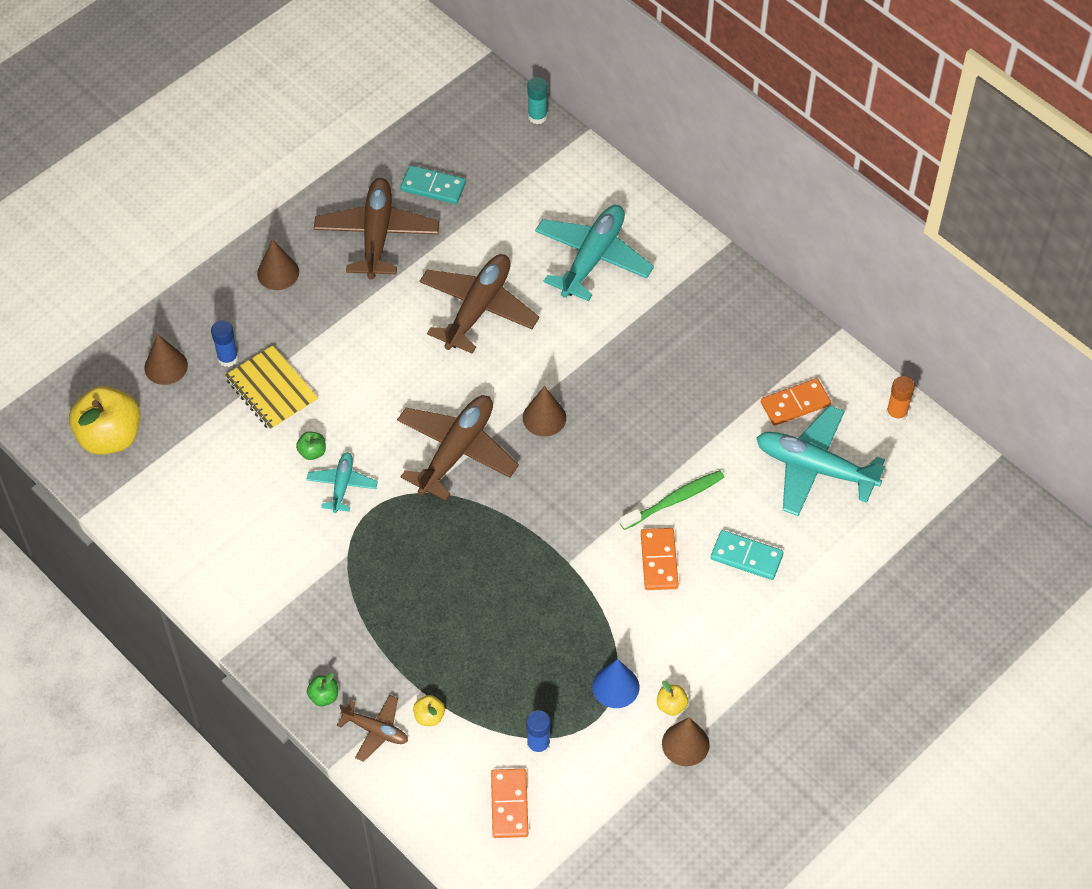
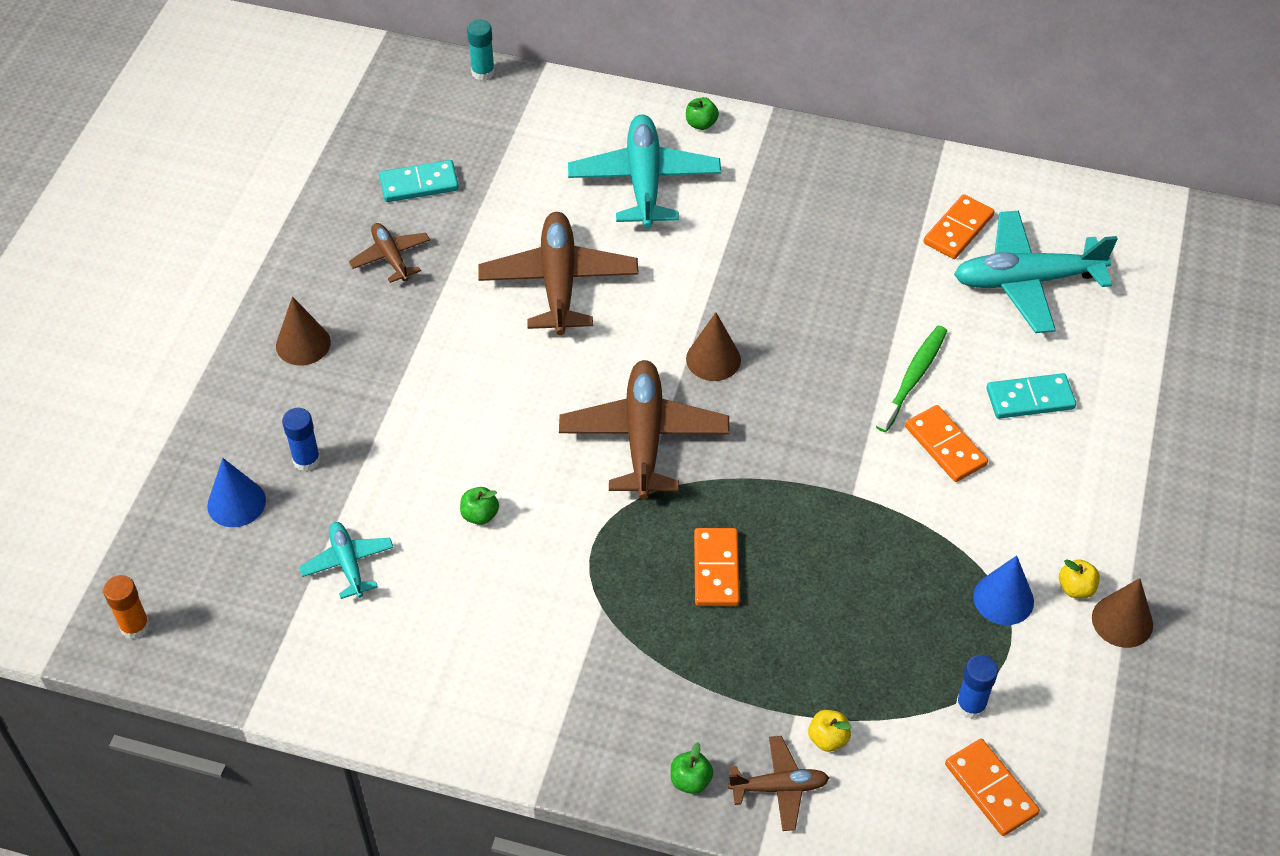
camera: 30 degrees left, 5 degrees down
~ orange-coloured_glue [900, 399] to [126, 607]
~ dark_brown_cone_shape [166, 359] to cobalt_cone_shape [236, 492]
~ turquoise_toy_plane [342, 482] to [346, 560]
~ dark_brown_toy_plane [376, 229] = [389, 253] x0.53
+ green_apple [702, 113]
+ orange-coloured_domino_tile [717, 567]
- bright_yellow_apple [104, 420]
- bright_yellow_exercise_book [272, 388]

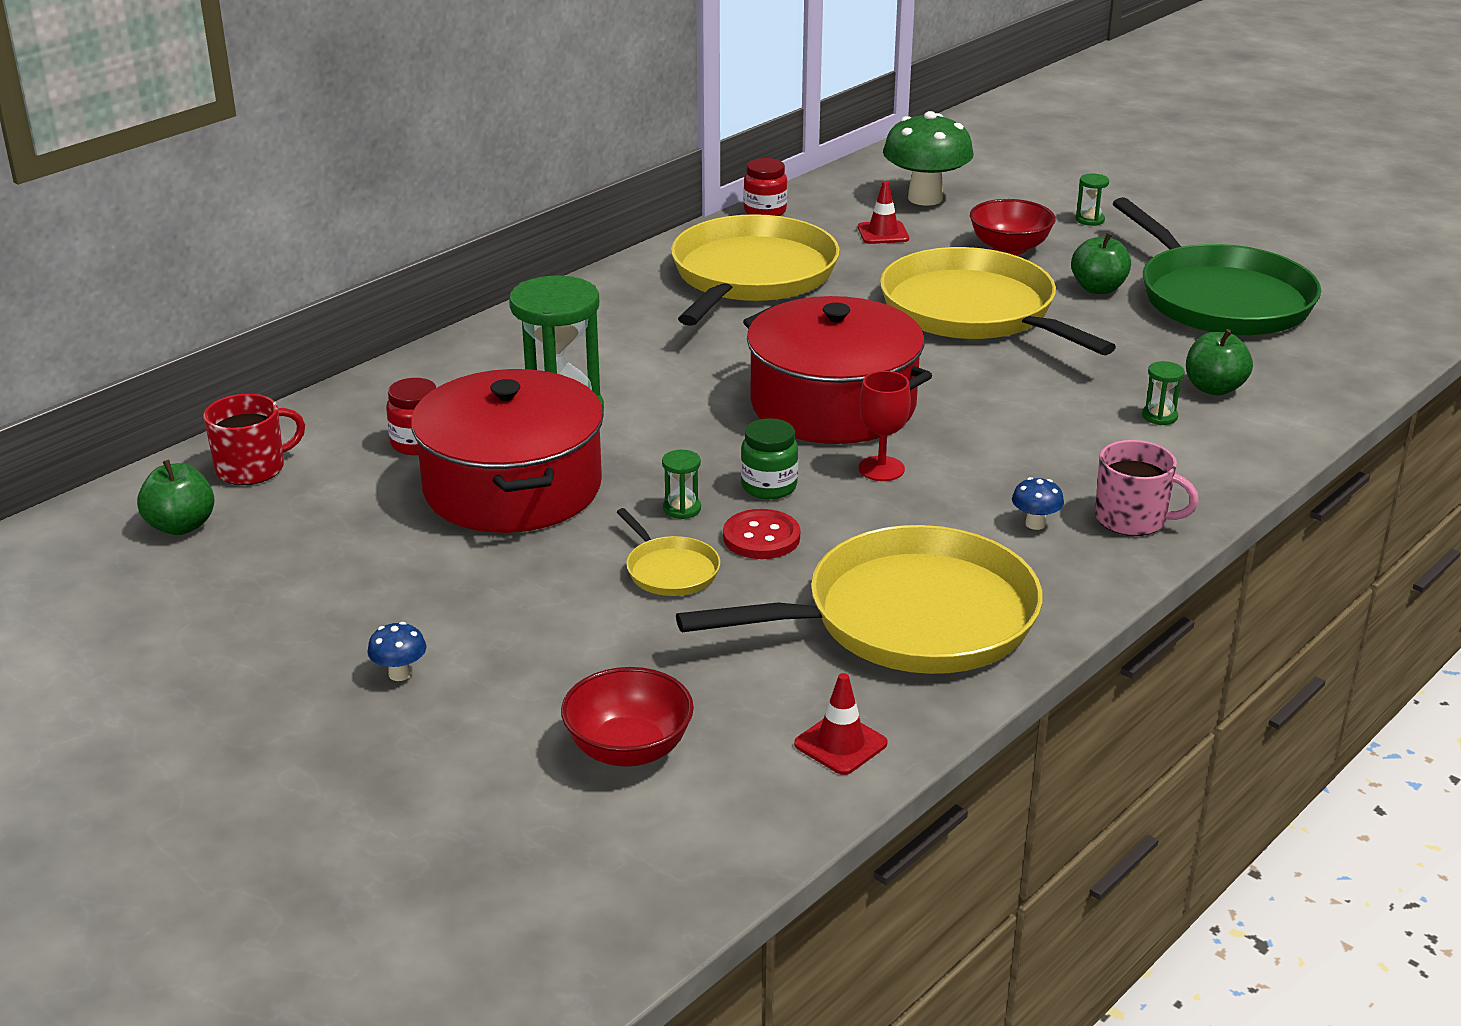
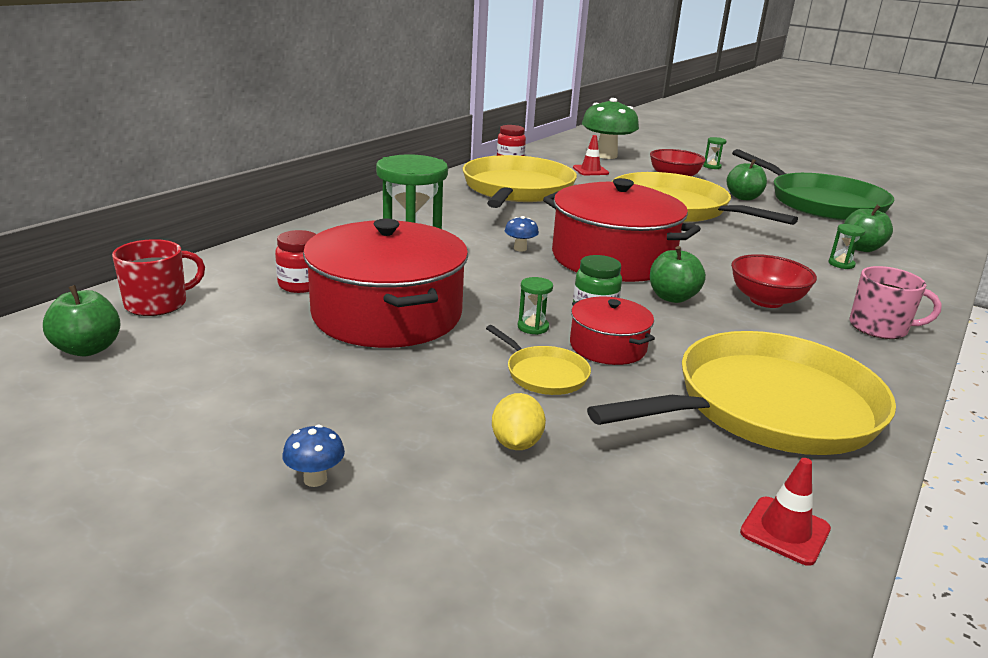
camera: 10 degrees left, 5 degrees down
+ bright_yellow_toy_lemon [519, 421]
~ cobalt_fungus [1038, 503] to [522, 234]
~ crimson_button [761, 534] to crimson_stockpot [612, 331]
~ crimson_wine_glass [885, 426] to green_apple [678, 274]
~ crimson_bowl [627, 717] to [774, 281]

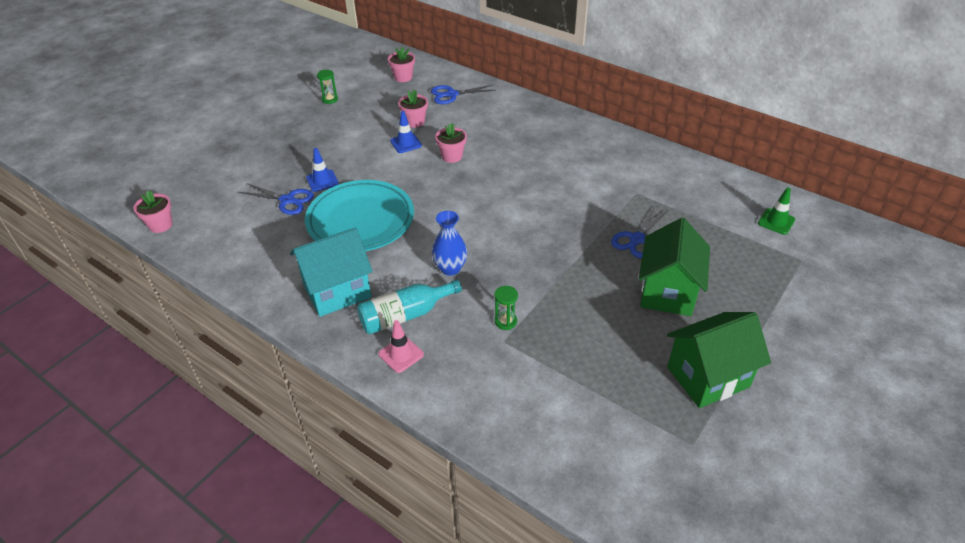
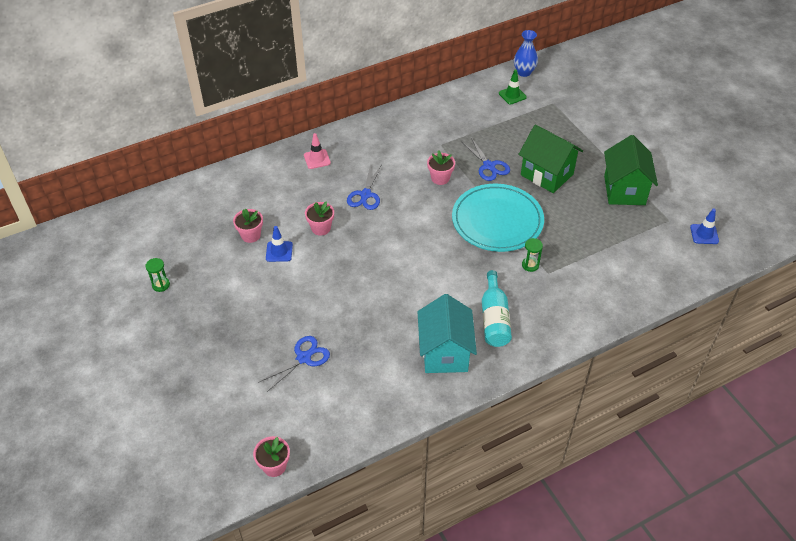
camera: 65 degrees left, 5 degrees up
~ rose-pink_road_cone [401, 346] to [317, 151]
~ cobalt_scissors [463, 94] to [364, 186]
~ rose-pink_potted_plant [401, 64] to [441, 167]
~ turquoise_plate [359, 215] to [498, 218]
~ cobalt_flower_vase [449, 243] to [526, 53]
~ cobalt_road_cone [322, 170] to [704, 226]

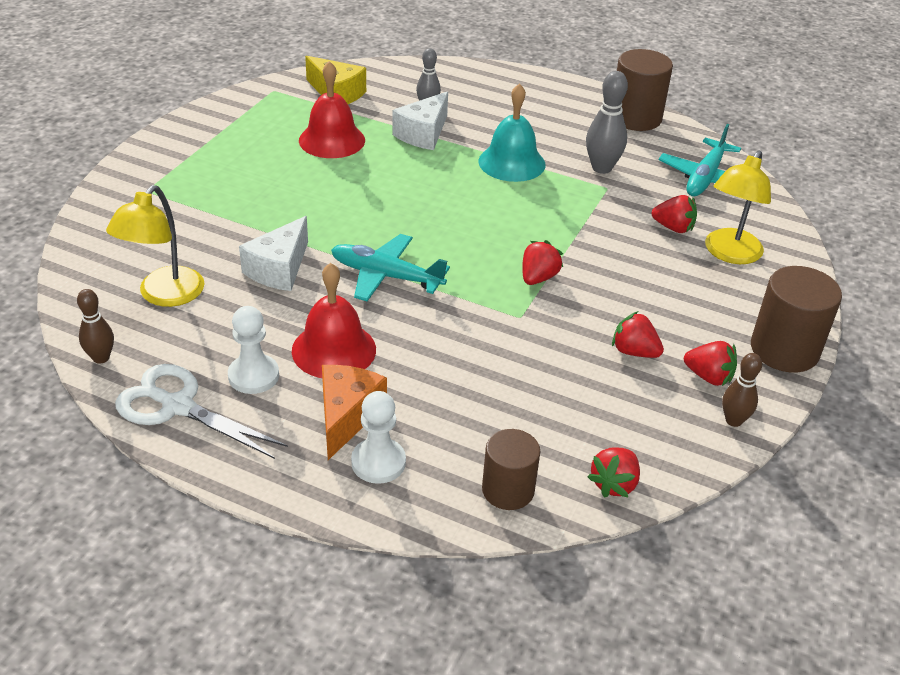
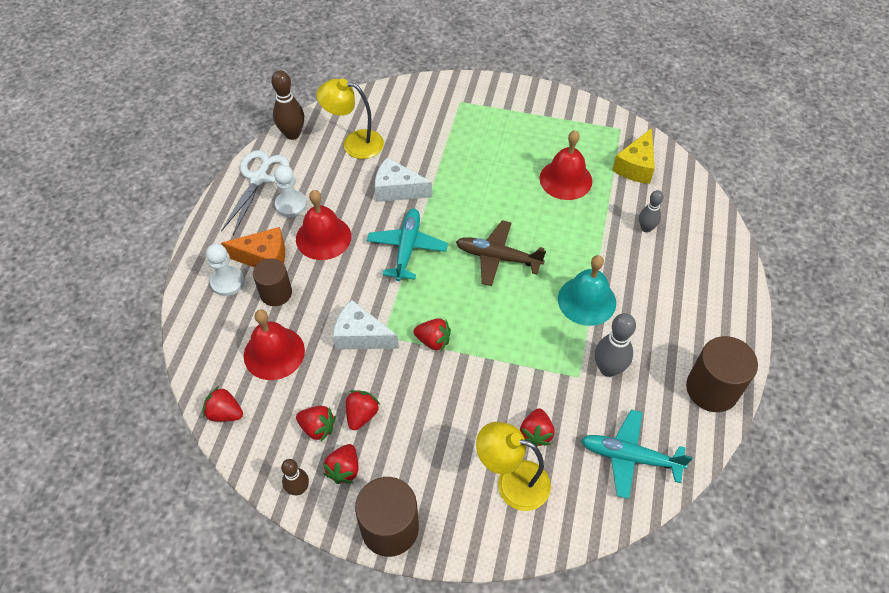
camera: 80 degrees right, 15 degrees up
+ crimson_bell [274, 344]
~ dark_brown_cylinder [511, 469] to [272, 282]
~ dark_brown_tenpin [95, 326] = [287, 105] x1.56
+ crimson_strawberry [316, 424]
~ white_cheese_wedge [420, 120] to [366, 324]
+ dark_brown_toy_plane [501, 253]

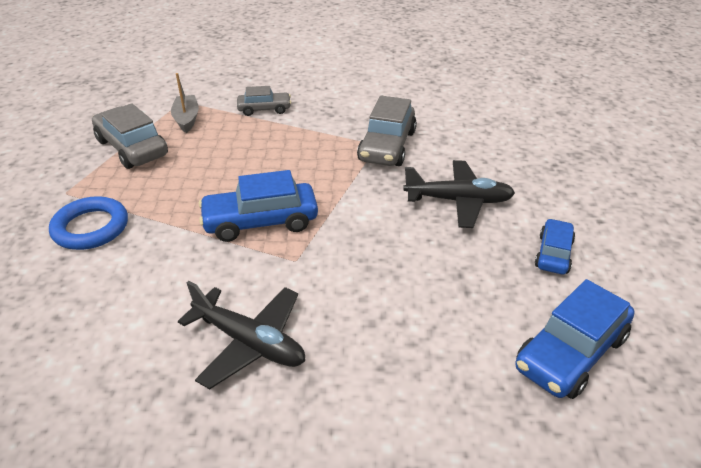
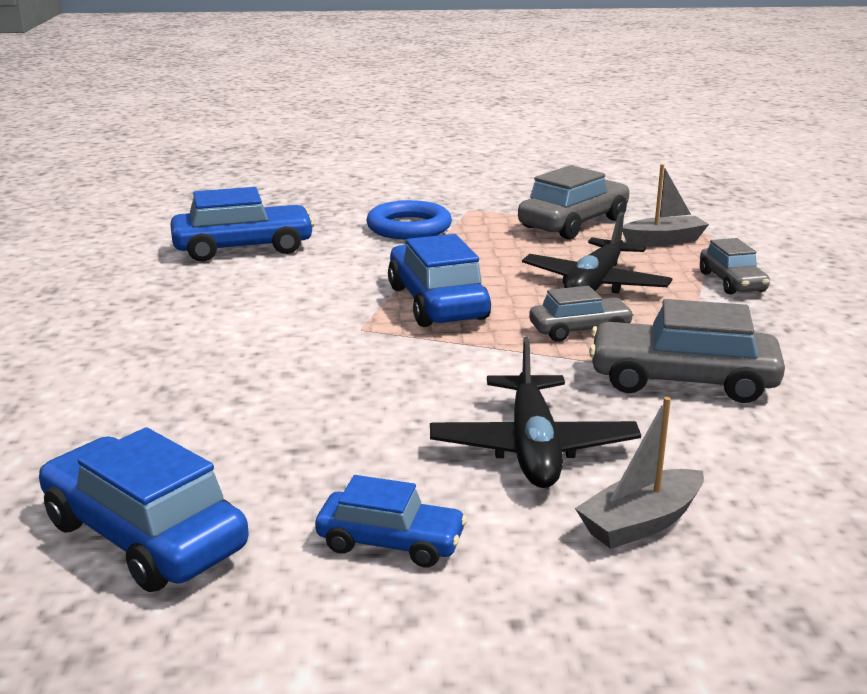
camera: 85 degrees right, 15 degrees down
+ cobalt_toy_car [242, 224]
~ ebony_toy_plane [241, 335] to [597, 253]
+ gray_toy_car [581, 314]
+ gray_boat [639, 473]

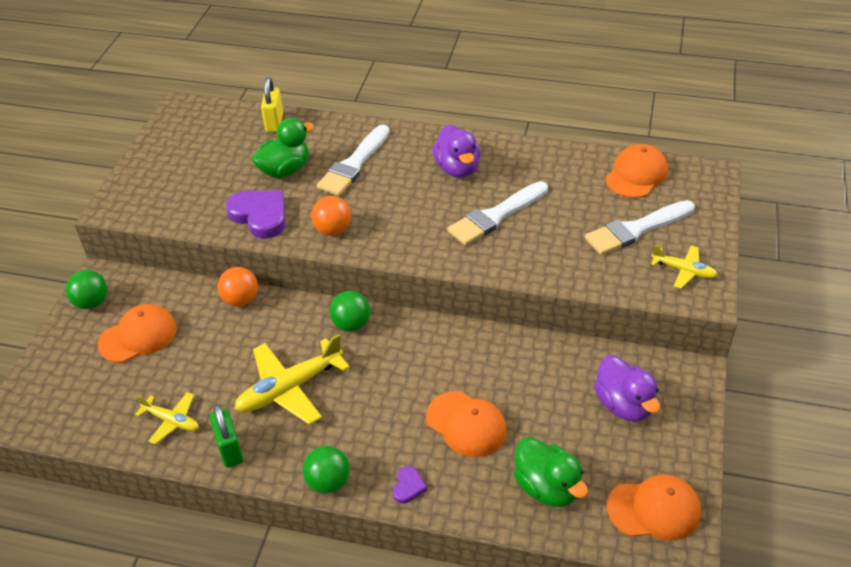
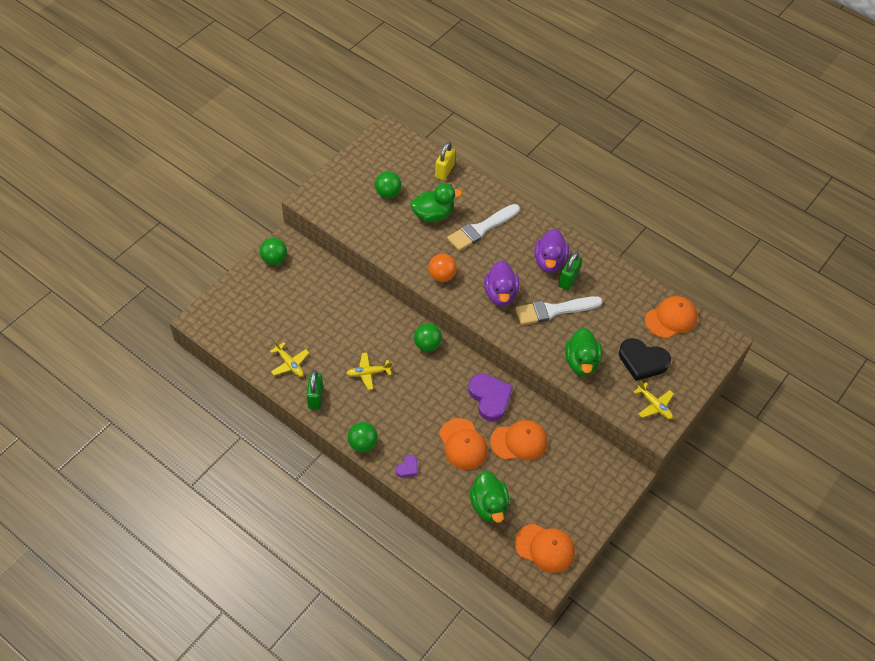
camera: 20 degrees right, 10 degrees up
~ bright_yellow_toy_plane [292, 379] = [369, 371] x0.56
+ green_sphere [388, 184]
~ violet_heart [256, 215] to [490, 397]
~ violet_duck [627, 388] to [501, 283]
~ orange-coloured_baseball_cap [137, 333] to [519, 440]
+ green_lock [570, 271]
+ green_duck [583, 352]
~ white_brush [640, 227] to ebony_heart [645, 359]
- orange-coloured_sphere [237, 287]

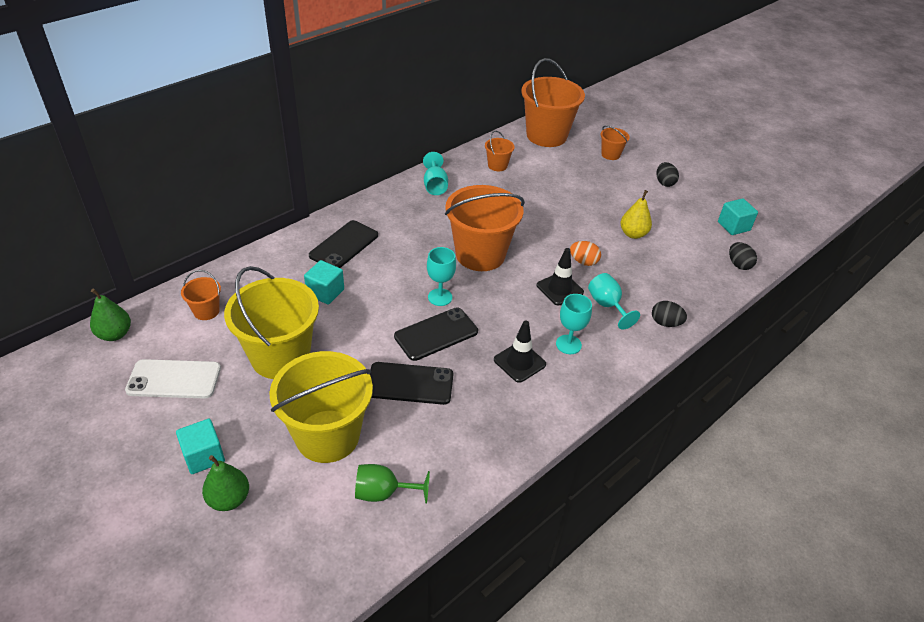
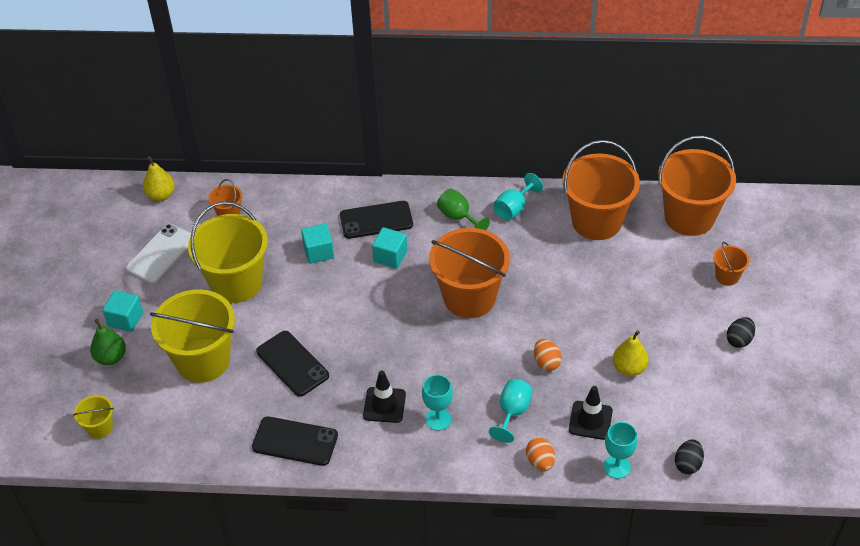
camera: 50 degrees right, 5 degrees up
+ bright_yellow_pail [93, 417]
~ white_phone [173, 379] = [158, 253] 75 degrees clockwise
~ green_toy_pear [110, 315] to bright_yellow_toy_pear [159, 178]
~ ebony_phone [436, 334] to [295, 441]
~ turquoise_block [738, 216] to [389, 248]
~ green_wine_glass [392, 484] to [463, 209]
~ ebony_egg_shape [669, 314] to orange-coloured_egg_shape [540, 454]
~ orange-coloured_pail [500, 151] = [601, 190] x2.20
~ ebony_road_cone [560, 276] to [591, 413]
~ turquoise_wine_glass [441, 276] to [620, 450]

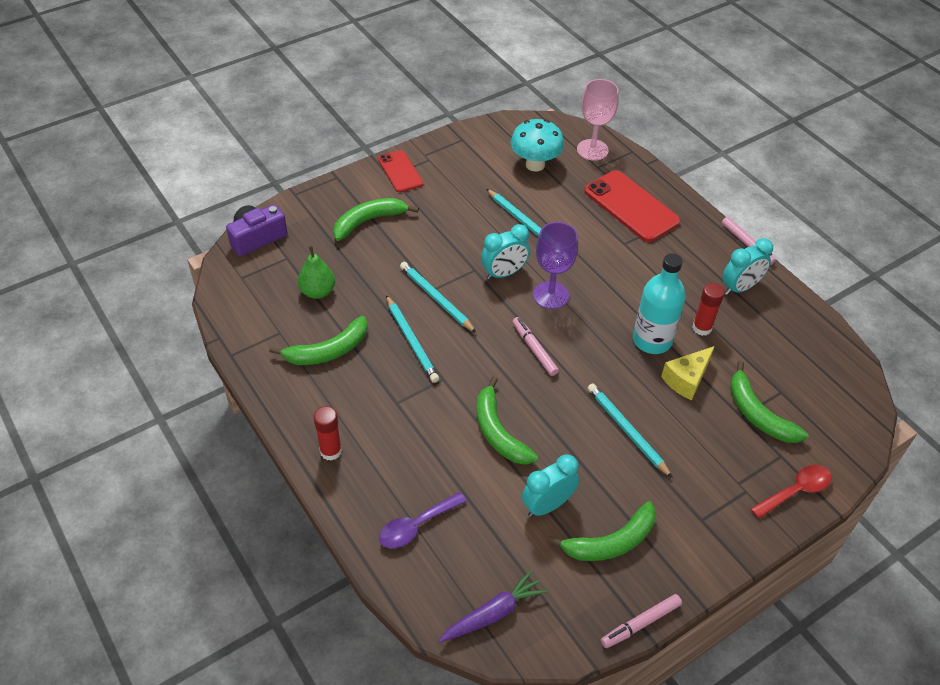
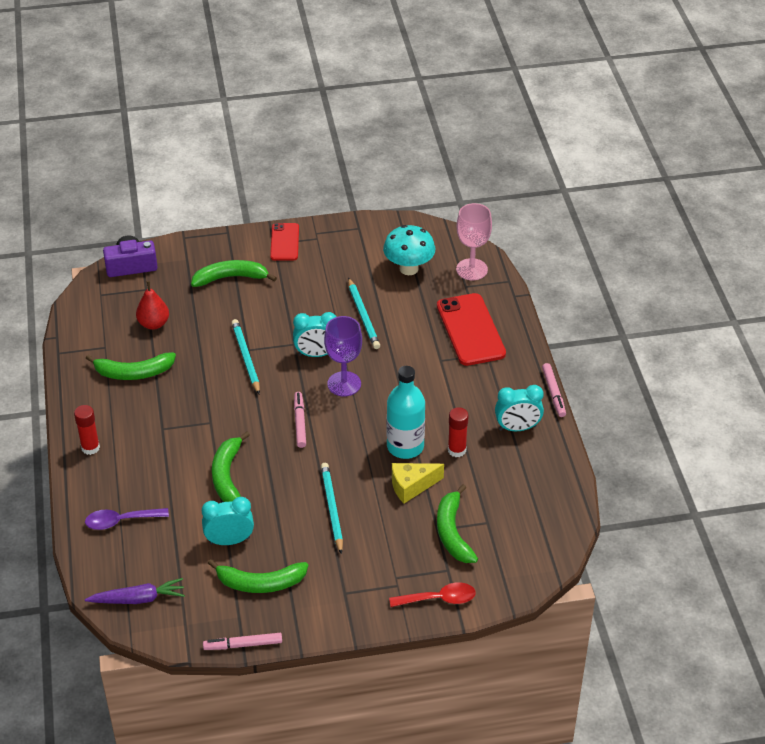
camera: 25 degrees right, 5 degrees down
~ green_toy_pear [316, 272] to crimson_toy_pear [152, 305]
- turquoise_wooden_pencil [412, 339]

